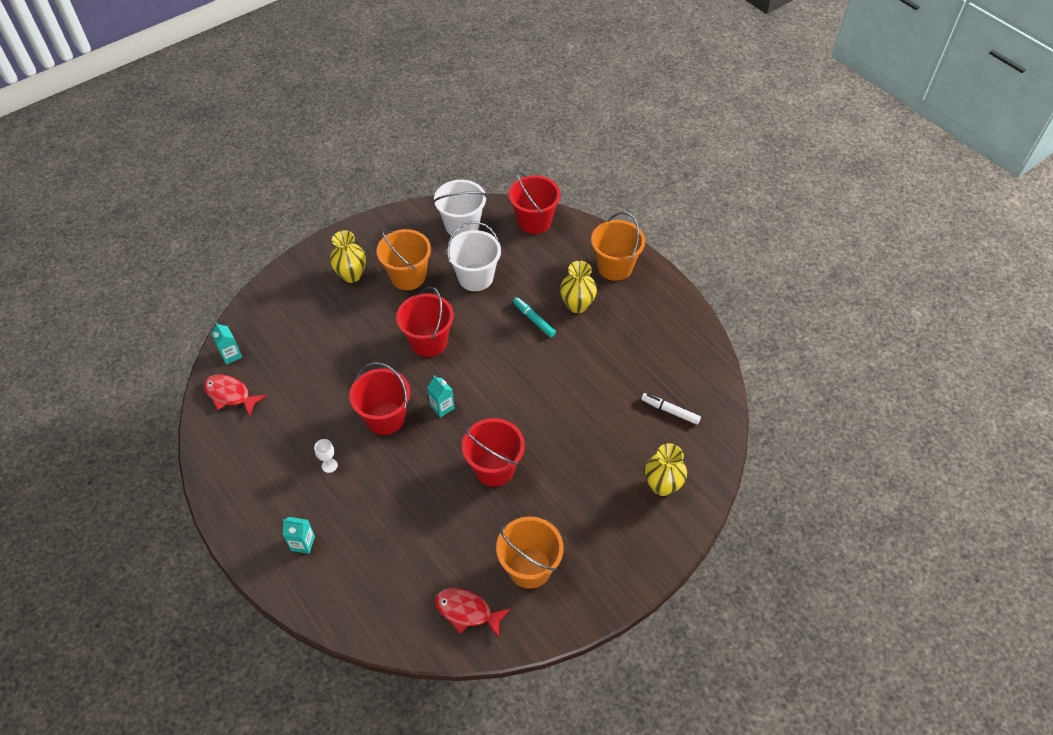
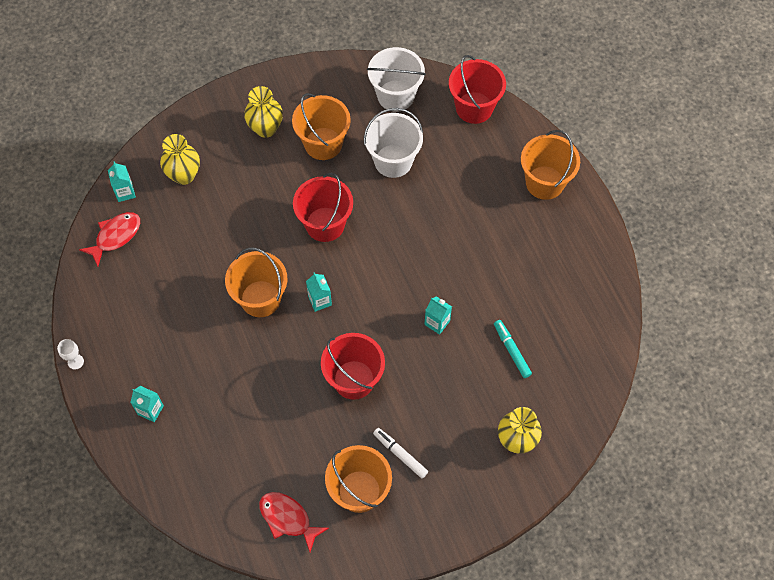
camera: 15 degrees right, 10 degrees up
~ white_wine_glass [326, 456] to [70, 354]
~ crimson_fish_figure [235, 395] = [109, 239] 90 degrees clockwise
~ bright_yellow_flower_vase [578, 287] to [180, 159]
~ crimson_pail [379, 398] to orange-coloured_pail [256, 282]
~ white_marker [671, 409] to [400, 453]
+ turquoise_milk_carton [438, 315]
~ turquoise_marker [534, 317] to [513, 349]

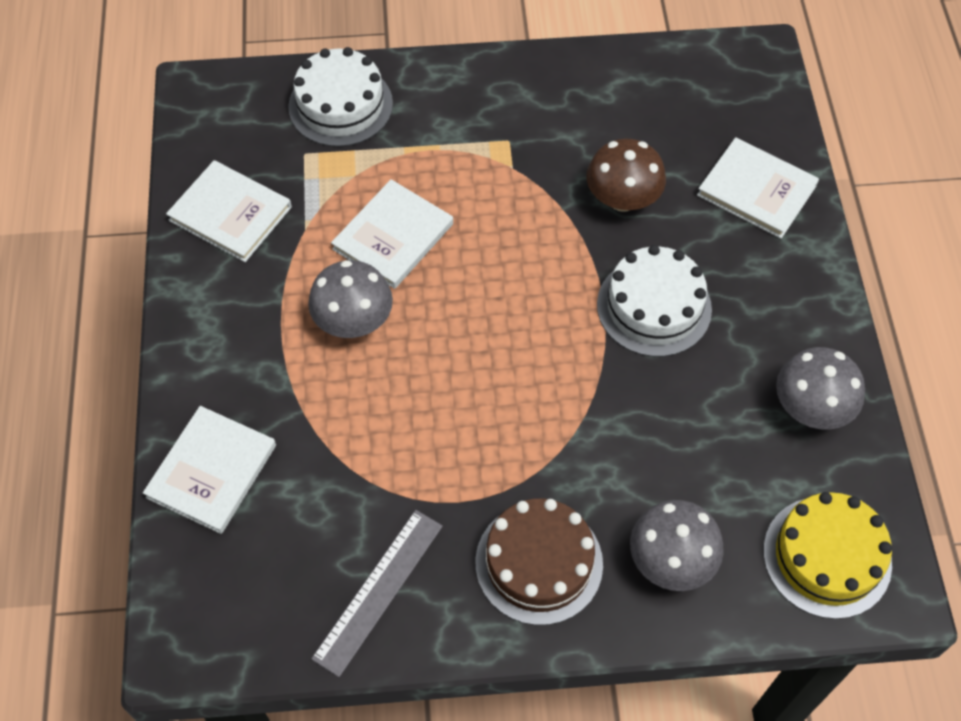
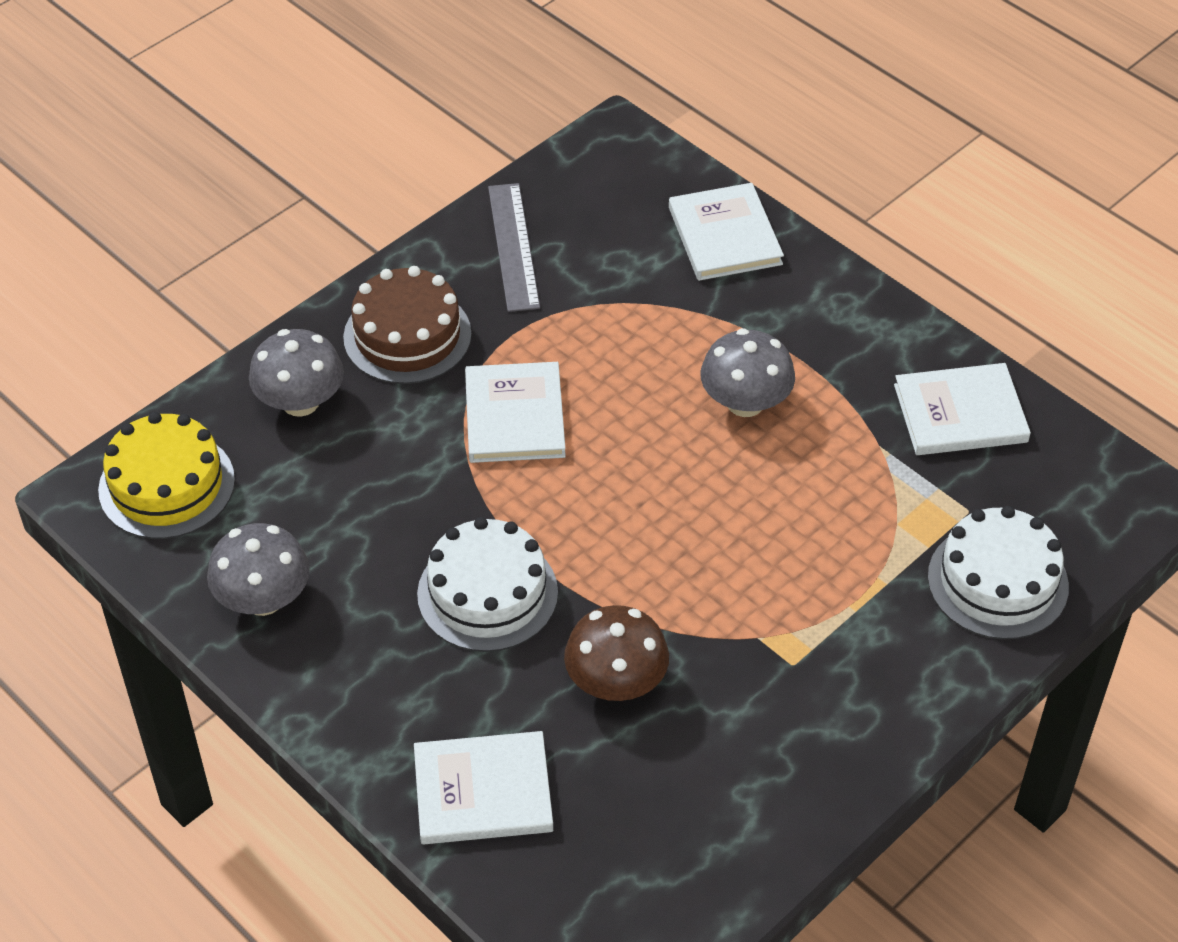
camera: 140 degrees right, 10 degrees down
~ white_hardcover [392, 234] to [515, 412]

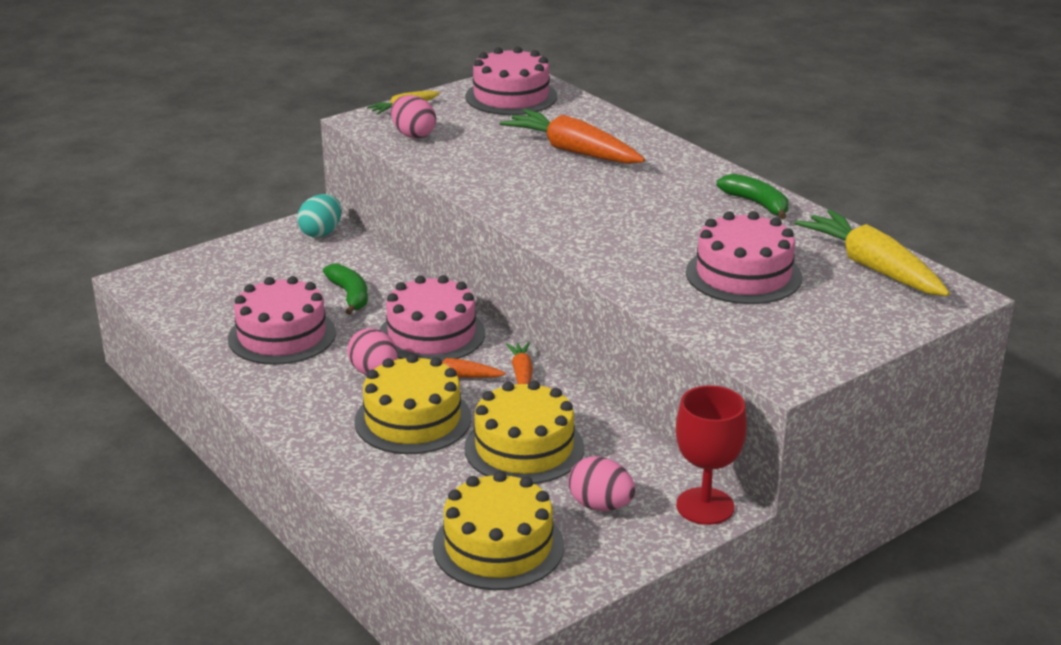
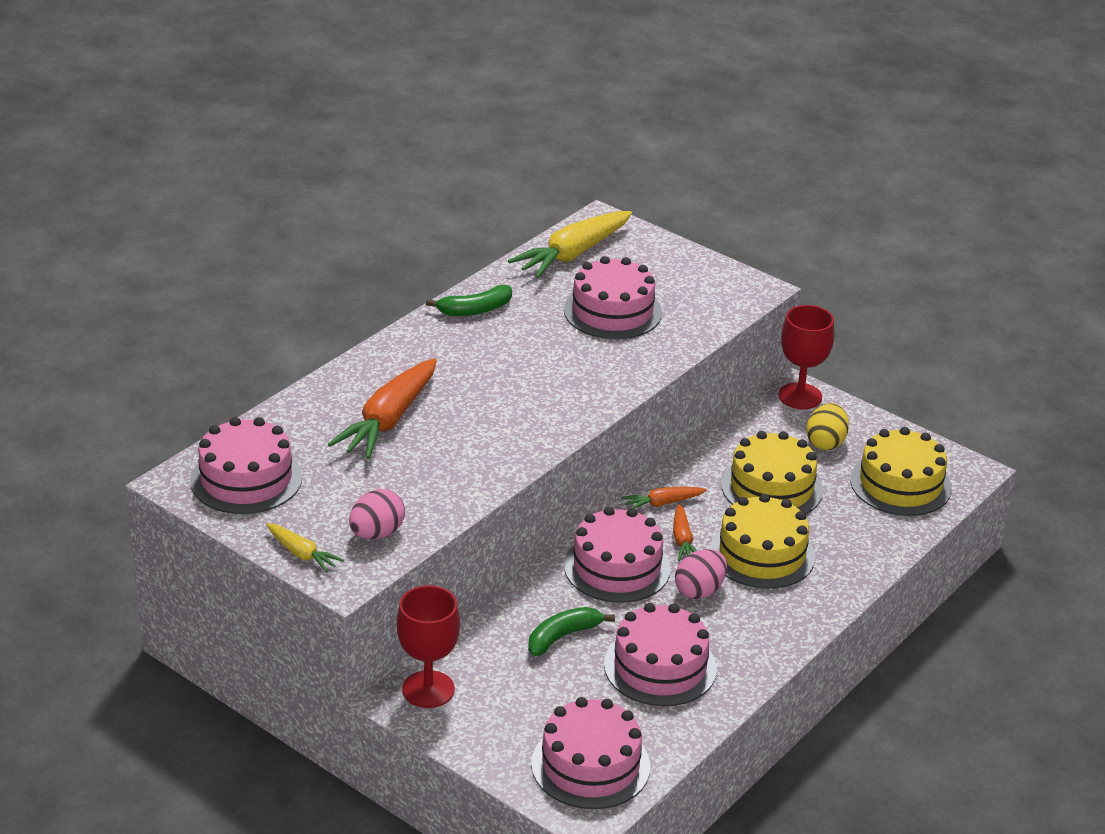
camera: 105 degrees left, 5 degrees up
~ turquoise_egg_shape [319, 216] to crimson_wine_glass [428, 646]
~ green_banana [752, 196] = [469, 300] 150 degrees counterclockwise
+ rose-pink_cake [590, 753]
~ rose-pink_egg_shape [601, 483] to bright_yellow_egg_shape [827, 426]

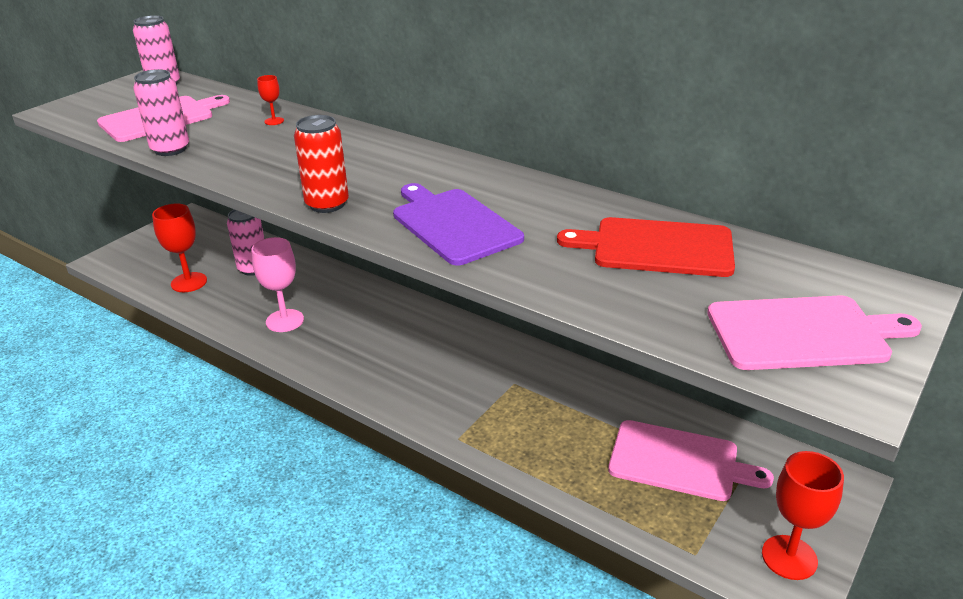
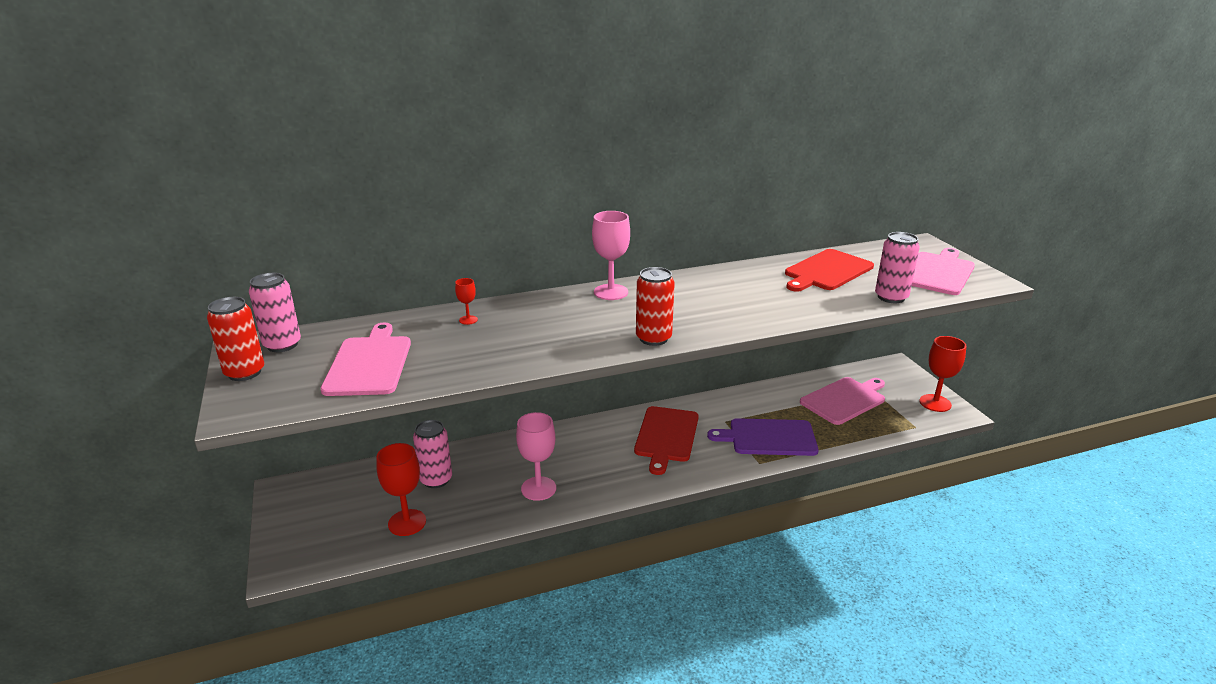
camera: 55 degrees left, 5 degrees down
+ crimson_tin [235, 339]
+ rose-pink_wine_glass [611, 255]
+ crimson_chopping_board [666, 440]
~ violet_chopping_board [458, 224] to [763, 437]
~ rose-pink_tin [161, 112] to [897, 267]

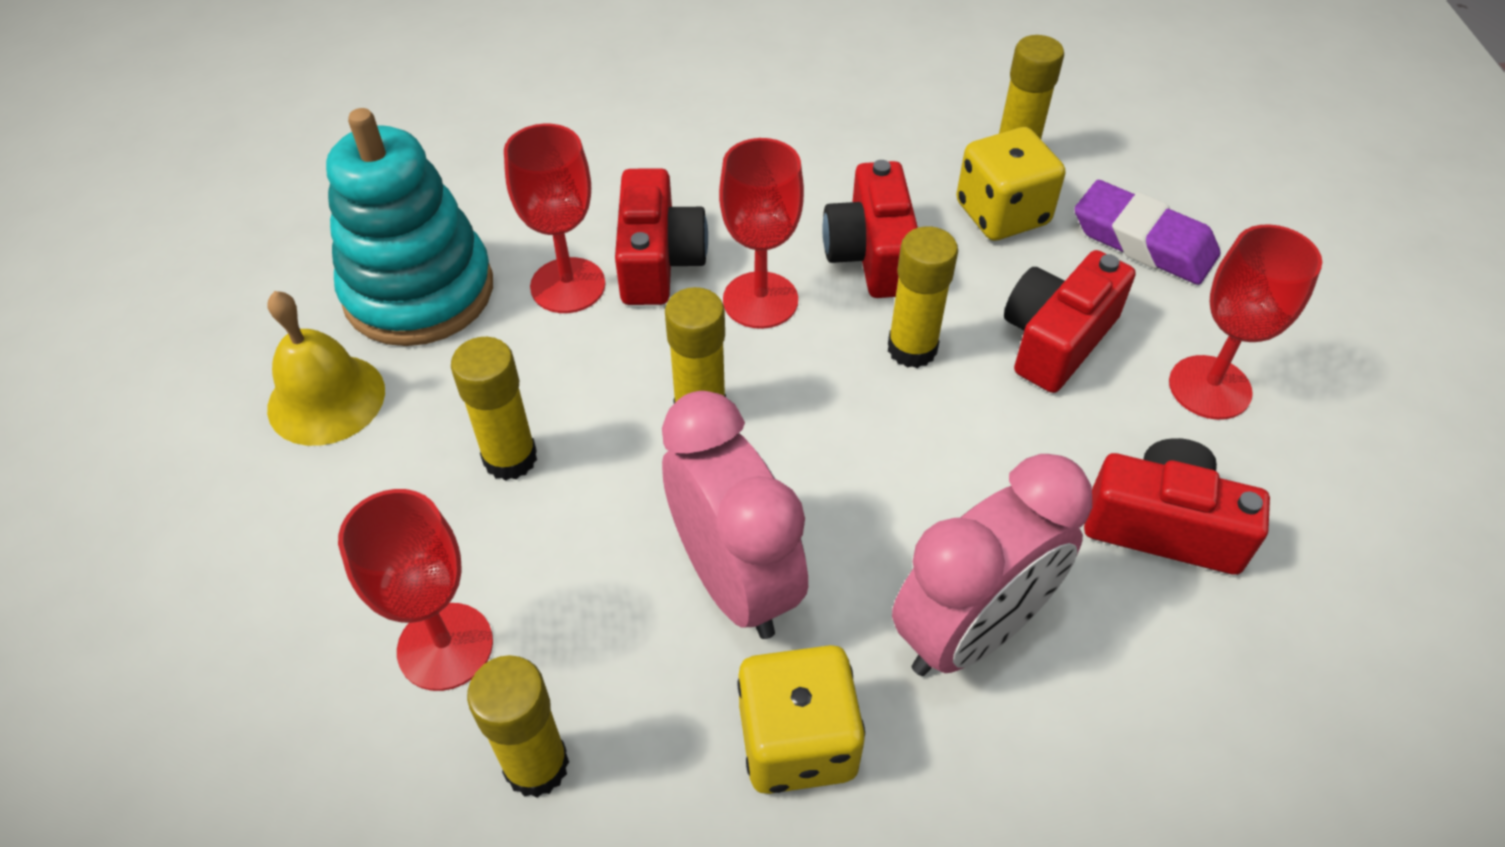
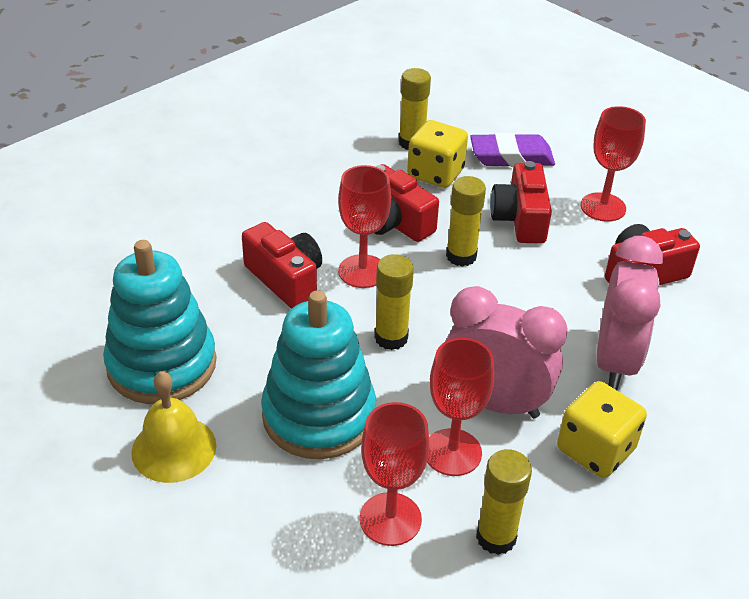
camera: 40 degrees left, 10 degrees down
~ bright_yellow_glue [494, 409] to turquoise_stacking_rings [318, 374]
~ crimson_wine_glass [554, 218] to [460, 407]

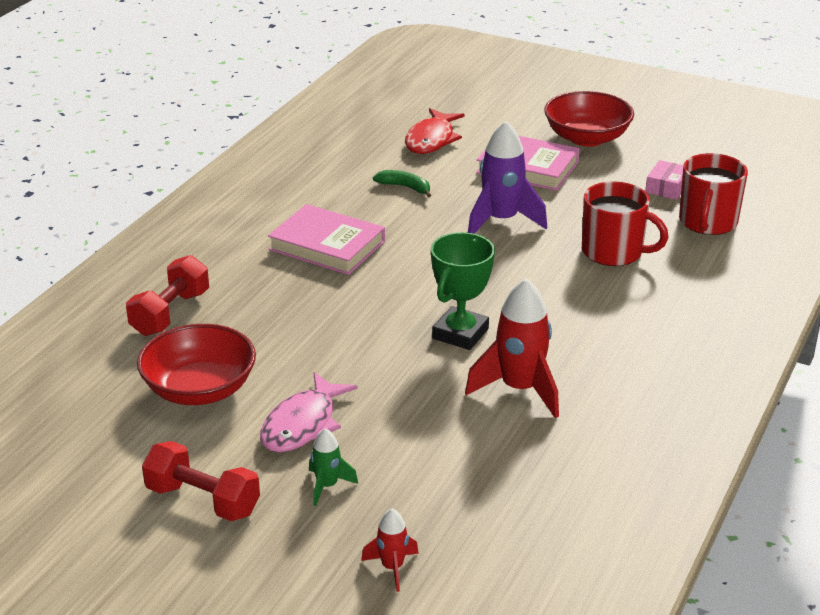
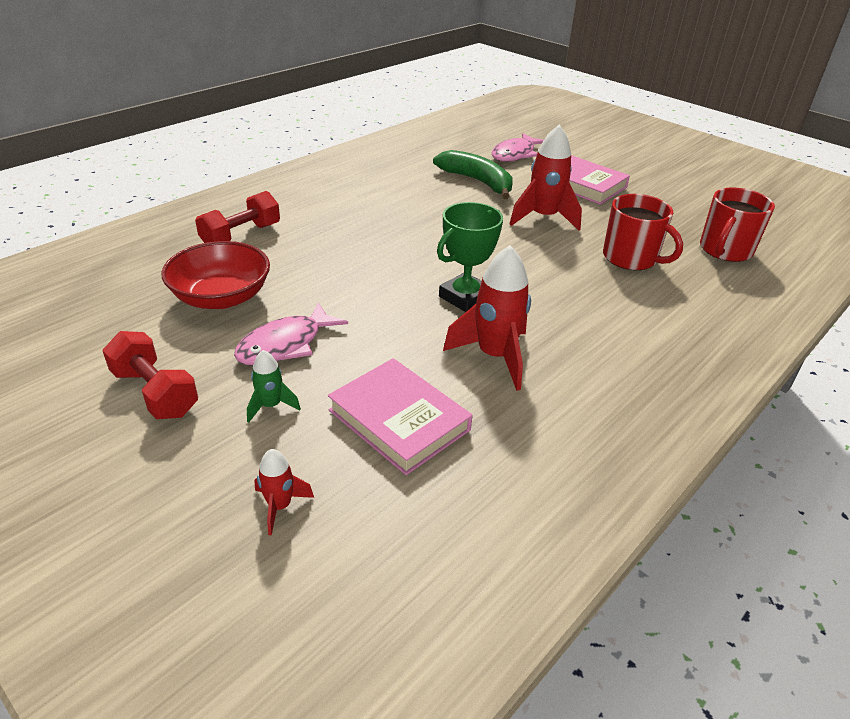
camera: 15 degrees right, 5 degrees up
~ rose-pink_hardcover [326, 239] to [400, 416]
~ green_banana [402, 183] = [473, 174] x1.91
~ crimson_fish_figure [435, 131] to rose-pink_fish_figure [518, 147]
~ violet_rocket [507, 177] to crimson_rocket [545, 177]
- crimson_bowl [589, 119]
- rose-pink_box [665, 180]

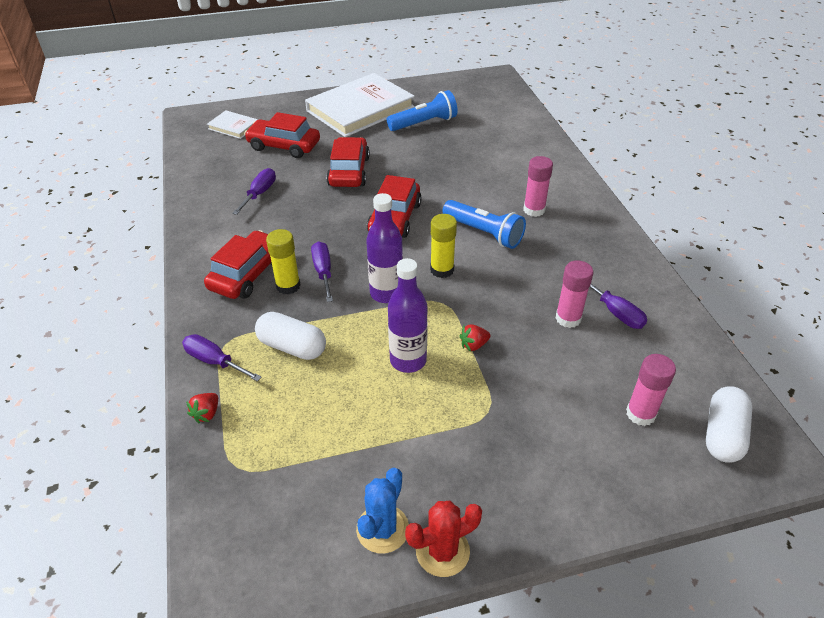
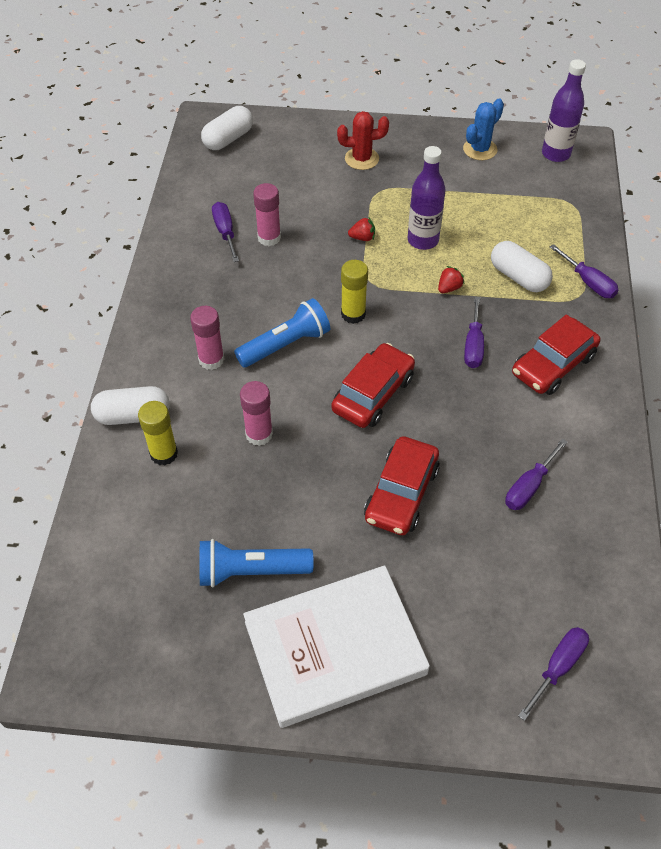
camera: 160 degrees left, 10 degrees up
+ white_pill [130, 405]
~ bright_yellow_glue [283, 261] to [158, 433]
~ cobalt_flashlight [484, 224] = [282, 332] 90 degrees clockwise
~ rose-pink_glue [651, 390] to [256, 413]
~ crimson_saguaro_cactus [443, 539] to [363, 140]
~ crimson_strawberry [202, 408] to [451, 279]
~ white_hardcover [232, 124] to violet_hand_screwdriver [553, 674]
~ violet_flask [384, 248] to [564, 110]
- crimson_toy_car [282, 135]

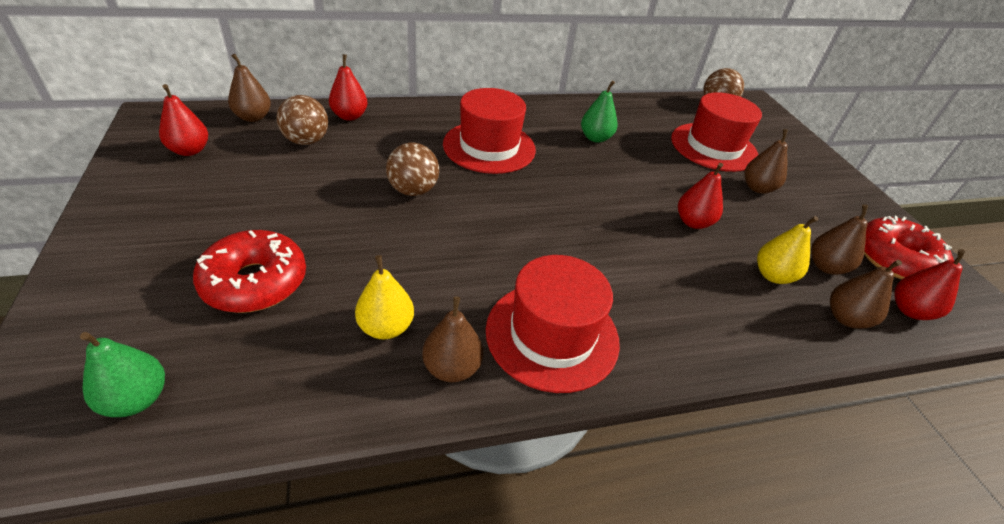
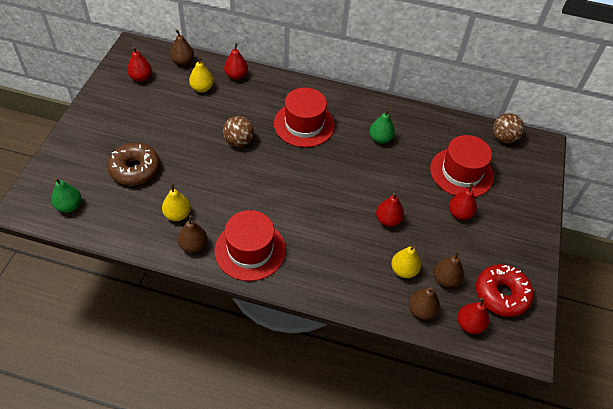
camera: 30 degrees right, 10 degrees up
~ crimson_donut [249, 271] to dark_brown_donut [133, 164]
~ dark_brown_sphere [302, 120] to bright_yellow_toy_pear [201, 75]
~ dark_brown_toy_pear [766, 161] to crimson_toy_pear [463, 201]

